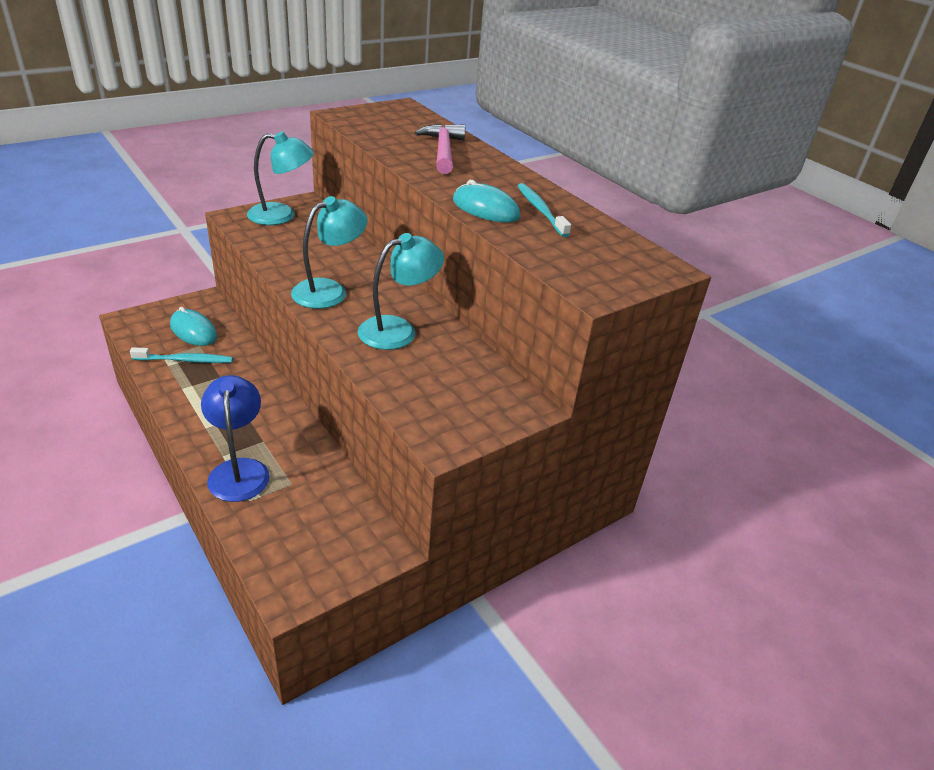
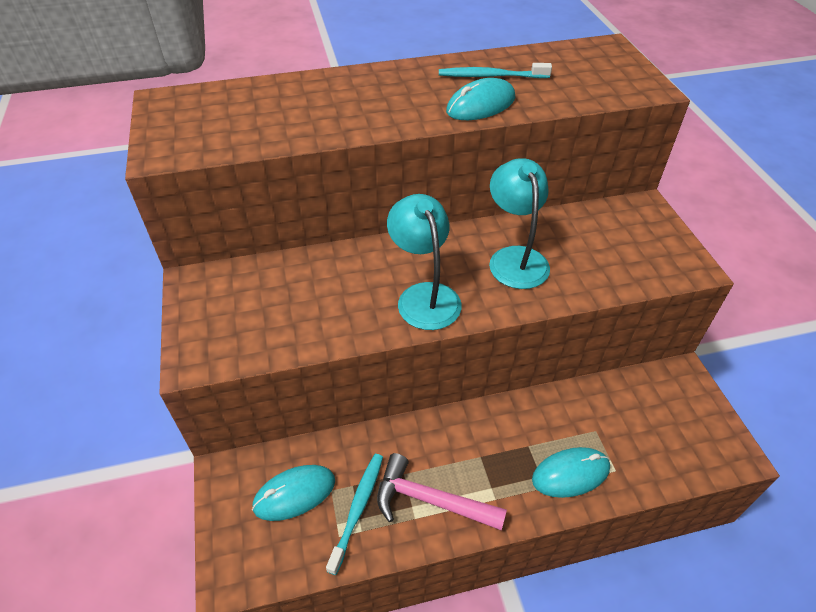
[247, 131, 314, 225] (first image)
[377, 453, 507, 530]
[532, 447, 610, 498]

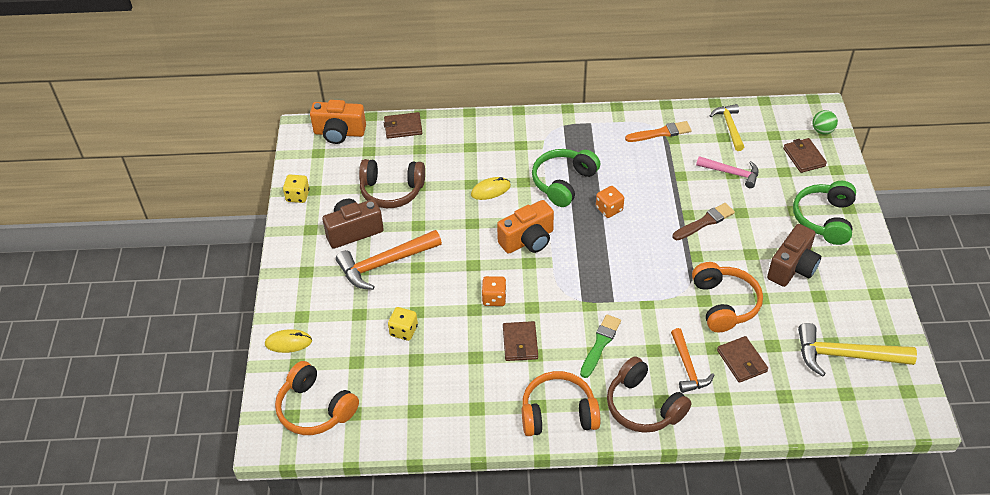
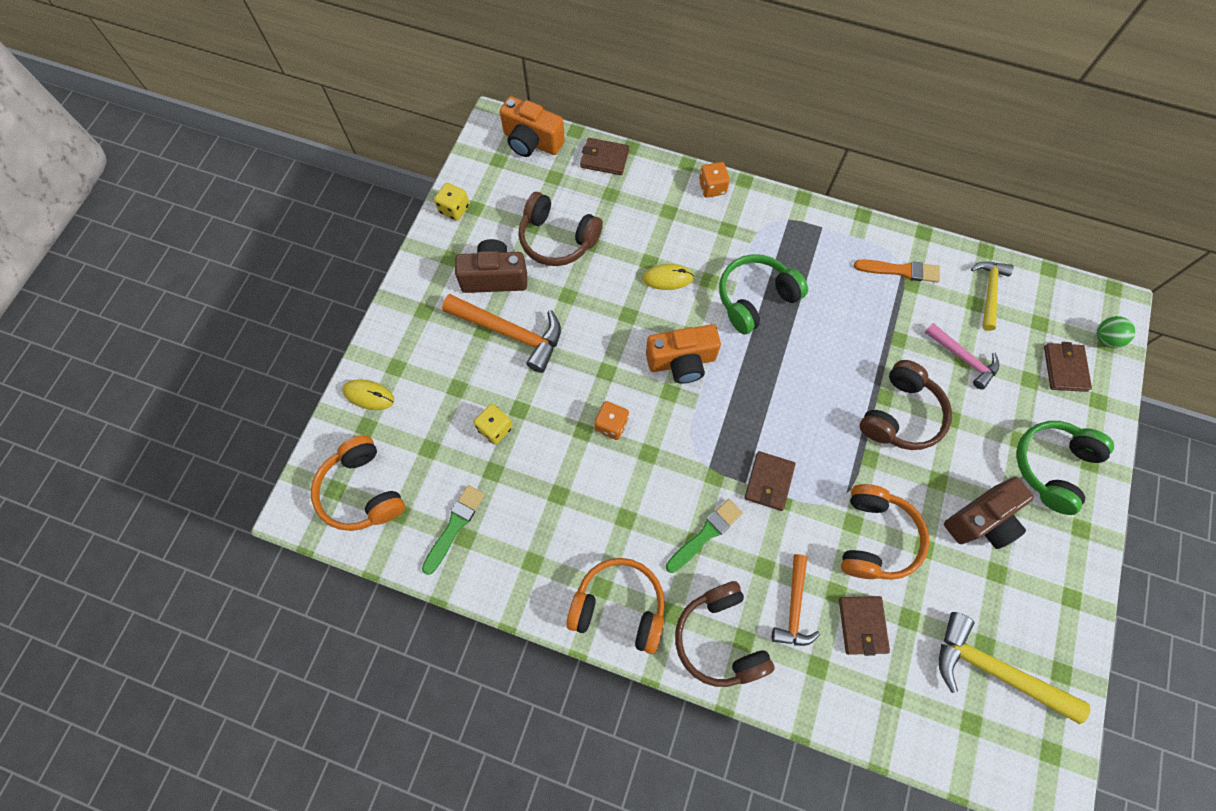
[422, 485, 485, 575]
[745, 451, 795, 511]
[699, 162, 730, 198]
[860, 360, 952, 450]
[442, 294, 561, 373]

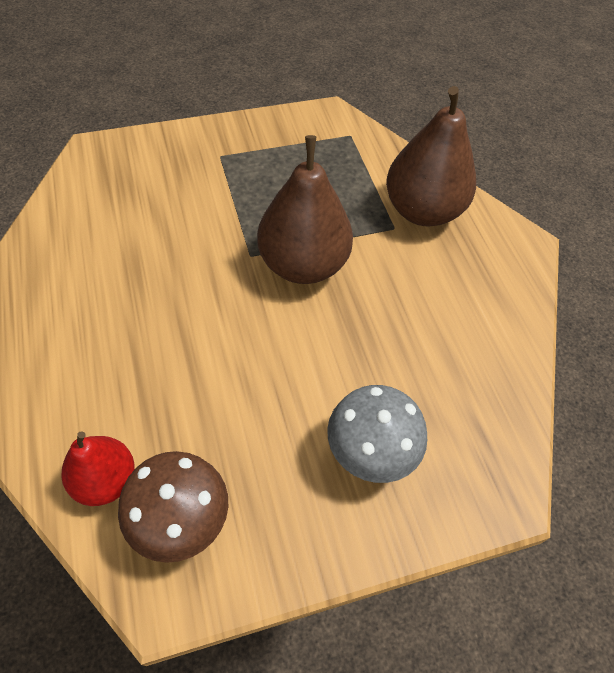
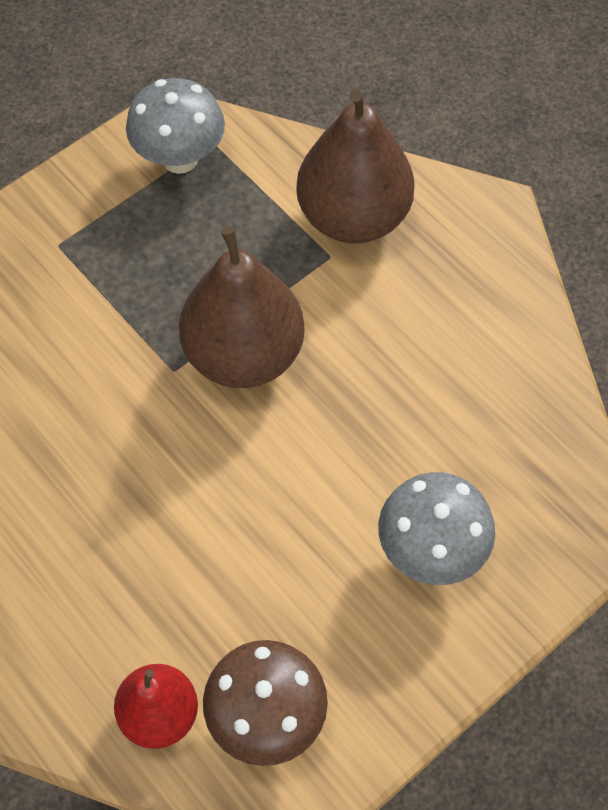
[126, 78, 225, 174]

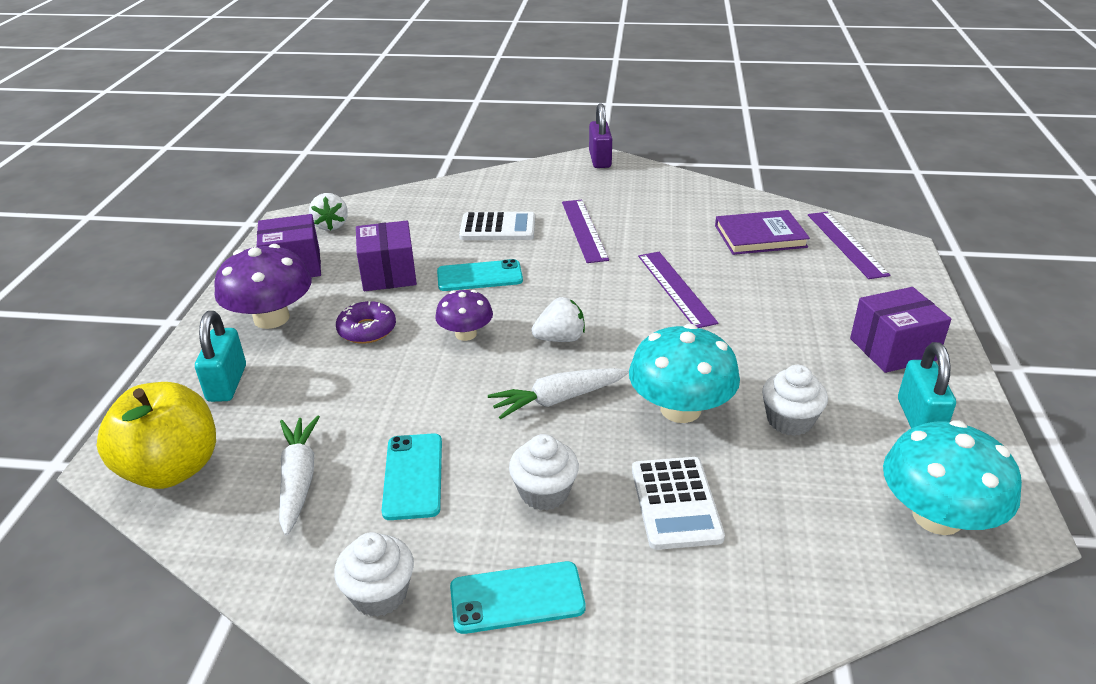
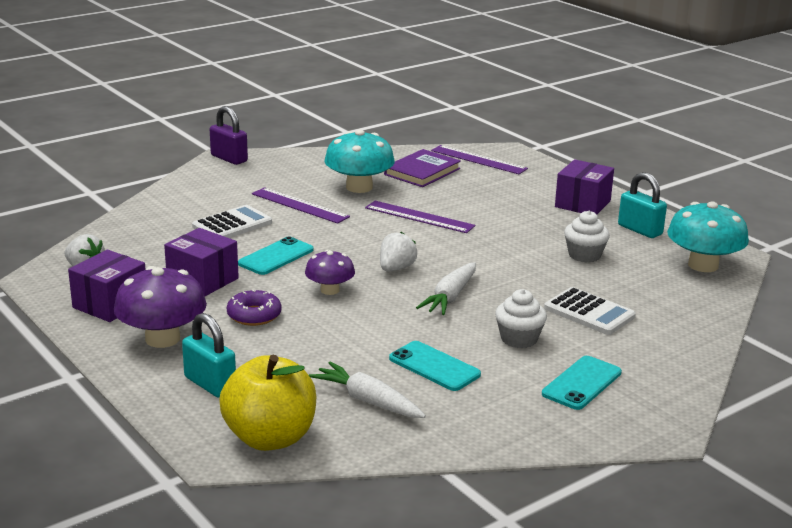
[334, 532, 414, 617] (first image)
[325, 130, 395, 193]

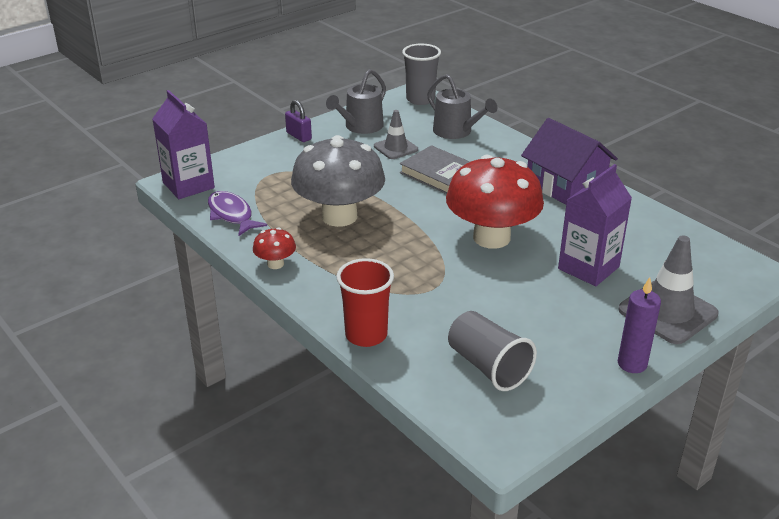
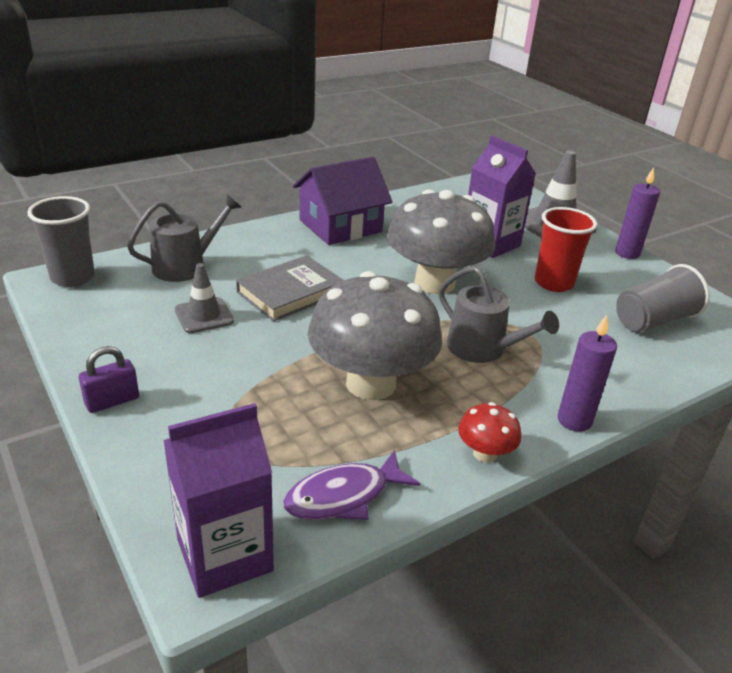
[558, 315, 617, 432]
[439, 266, 559, 363]
[535, 207, 597, 292]
[386, 189, 495, 294]

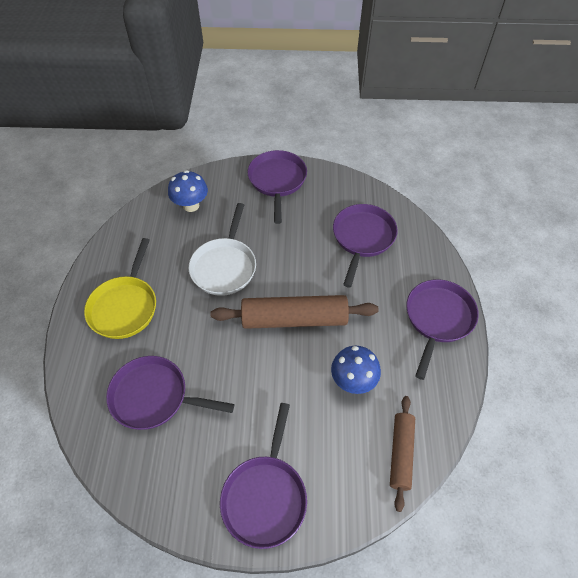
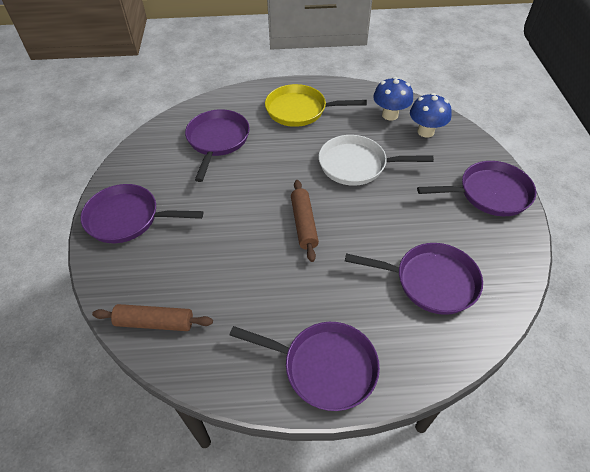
[373, 77, 413, 121]
[291, 180, 319, 262]

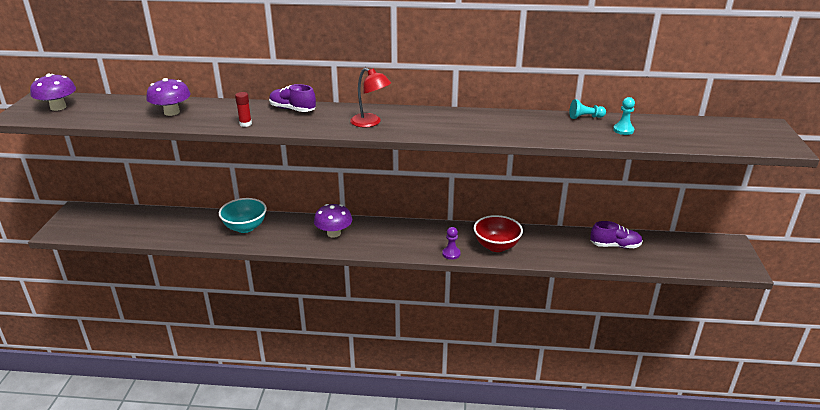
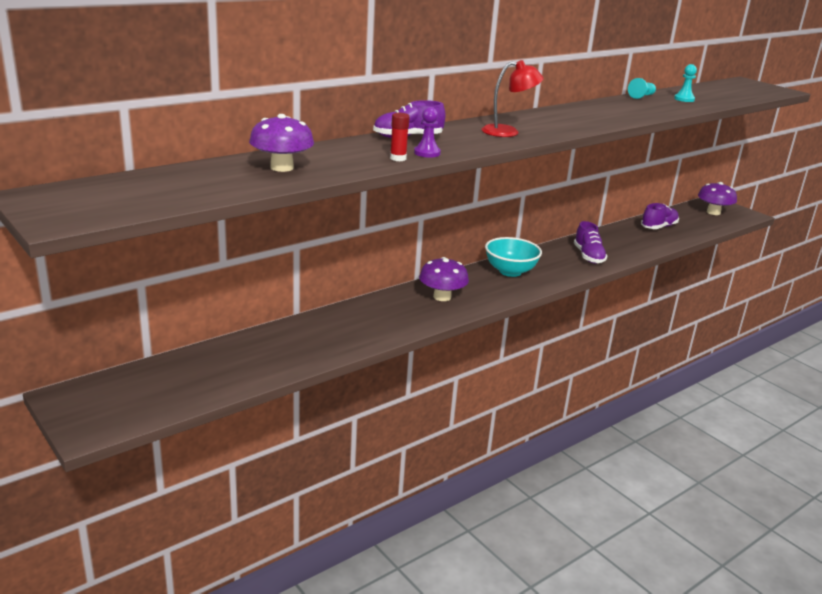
[698, 182, 737, 215]
[485, 237, 542, 277]
[414, 107, 441, 158]
[574, 221, 607, 264]

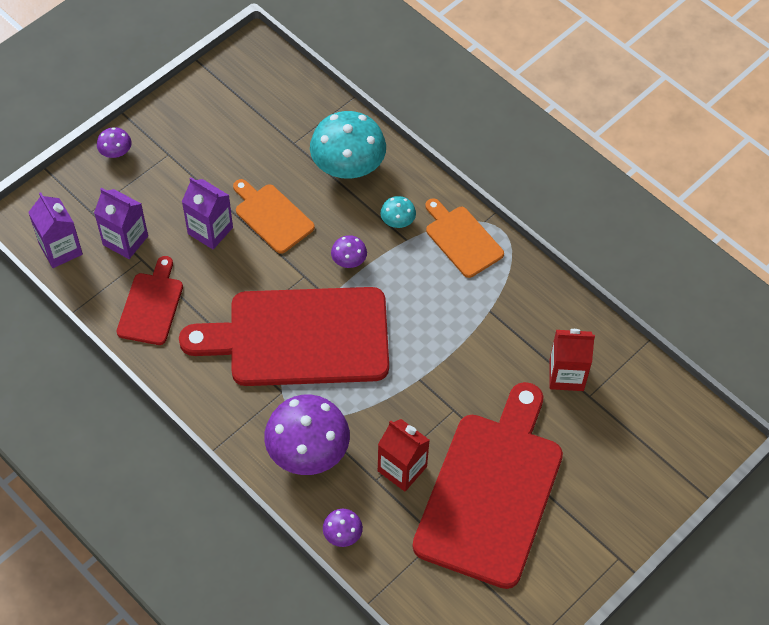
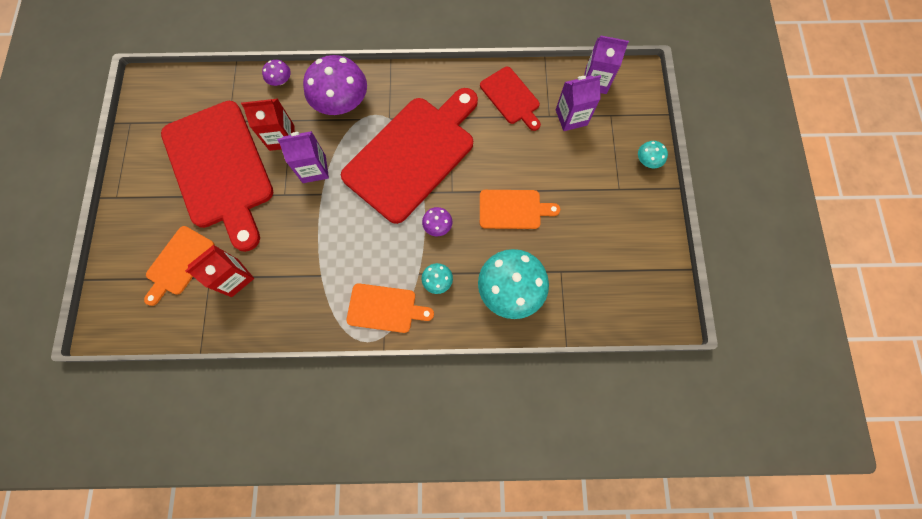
[144, 226, 215, 306]
[277, 131, 329, 183]
[638, 141, 668, 169]

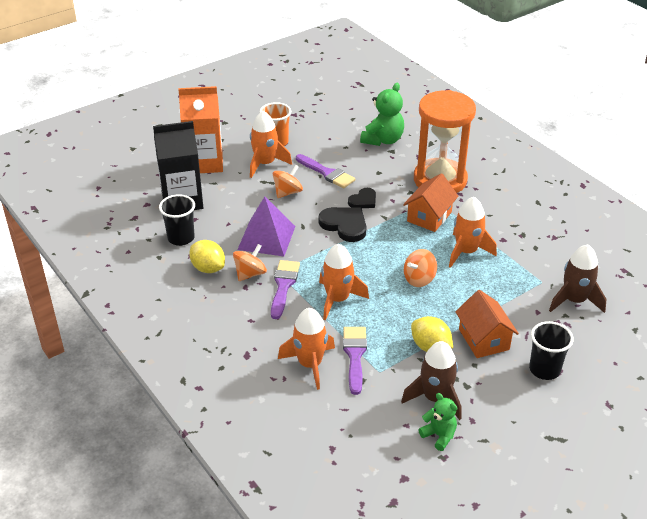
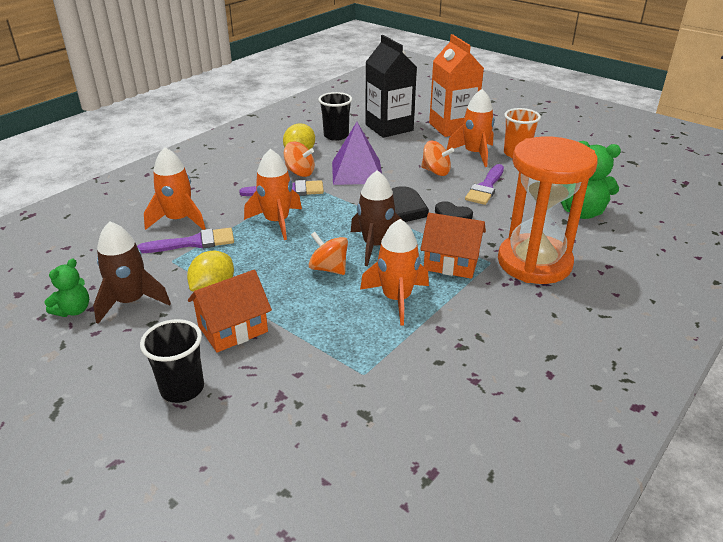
[351, 170, 402, 266]

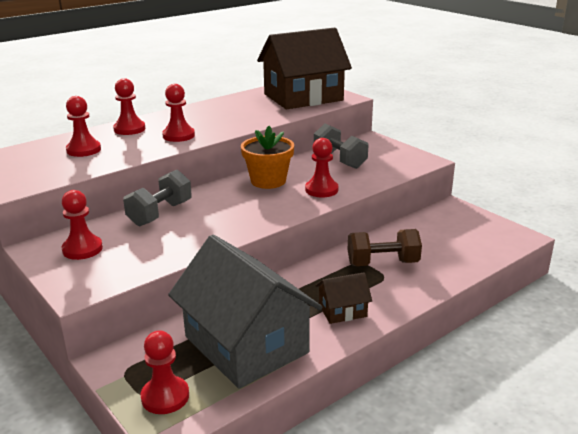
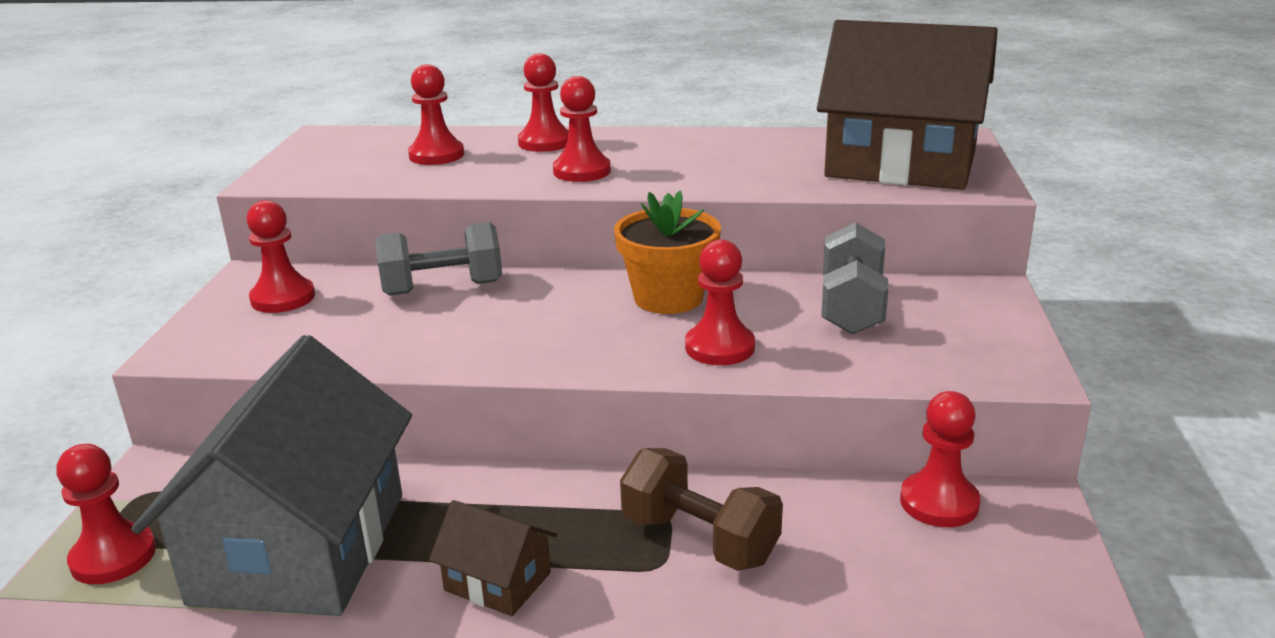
[900, 391, 980, 527]

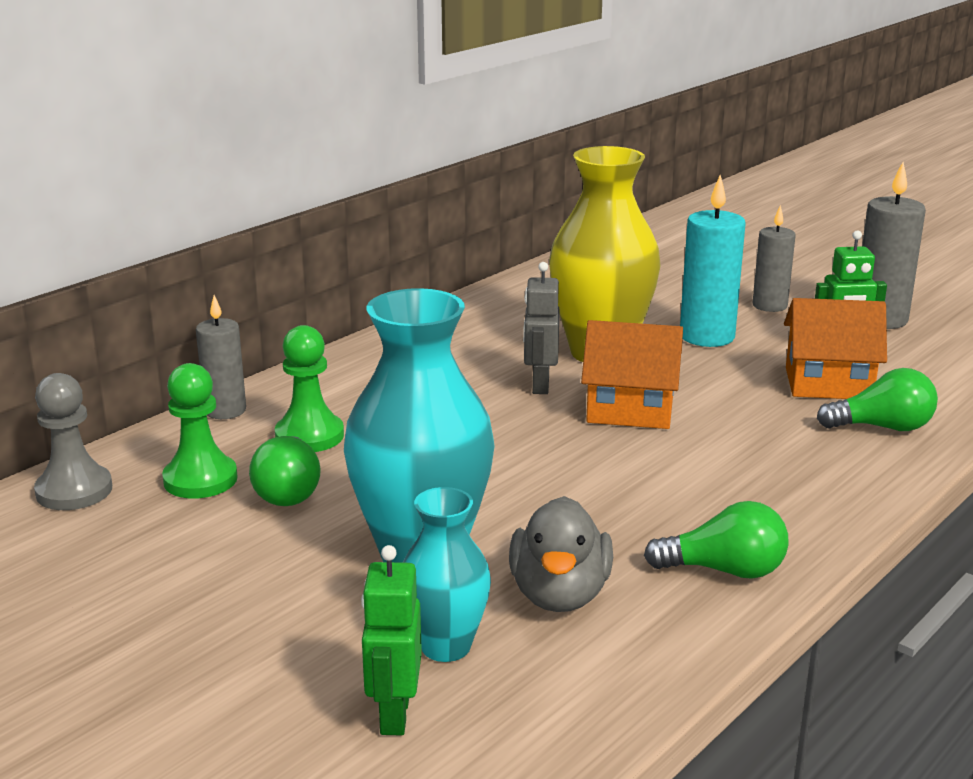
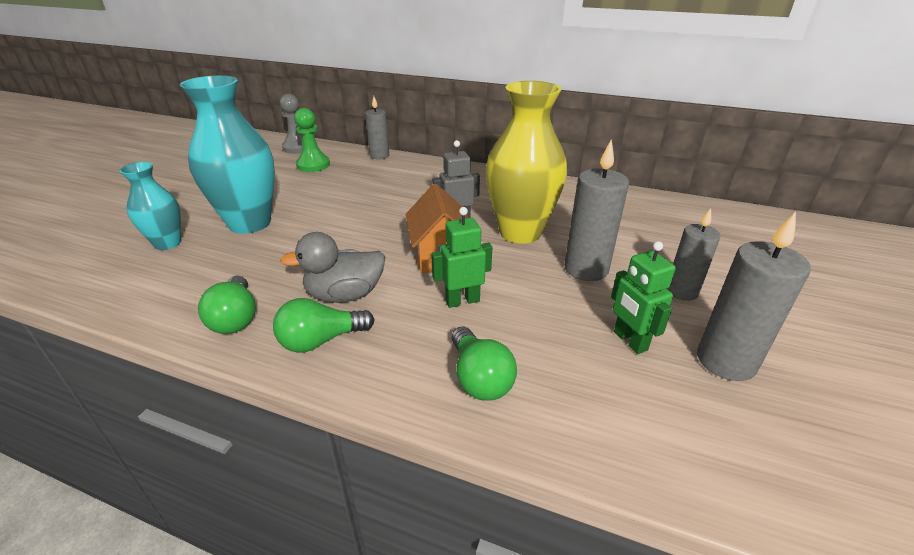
[275, 325, 344, 452] (first image)
[784, 298, 887, 399] (first image)
[273, 298, 375, 353]
[431, 207, 492, 308]
[280, 232, 386, 303]
[564, 140, 629, 281]

